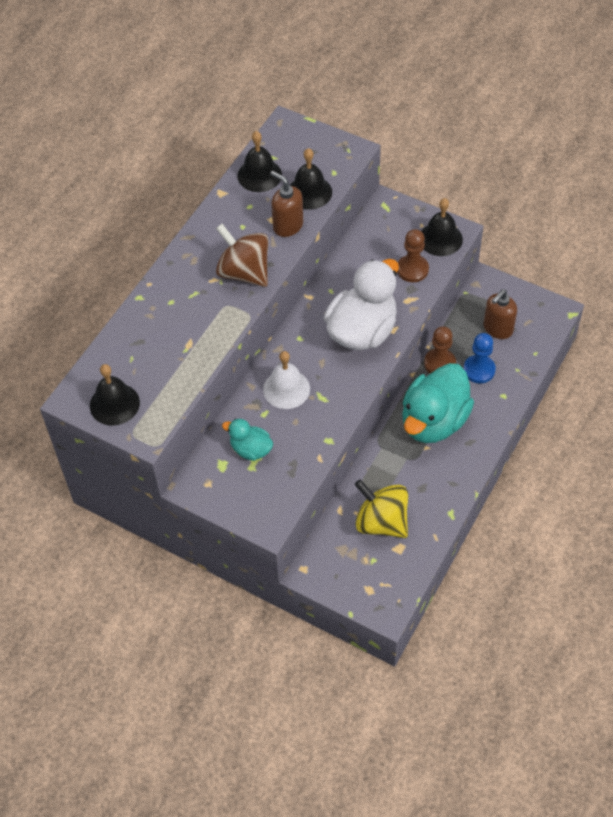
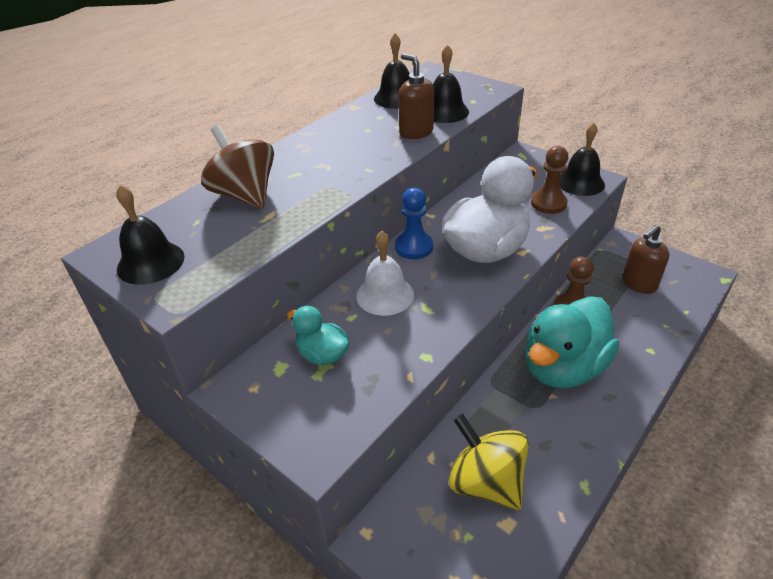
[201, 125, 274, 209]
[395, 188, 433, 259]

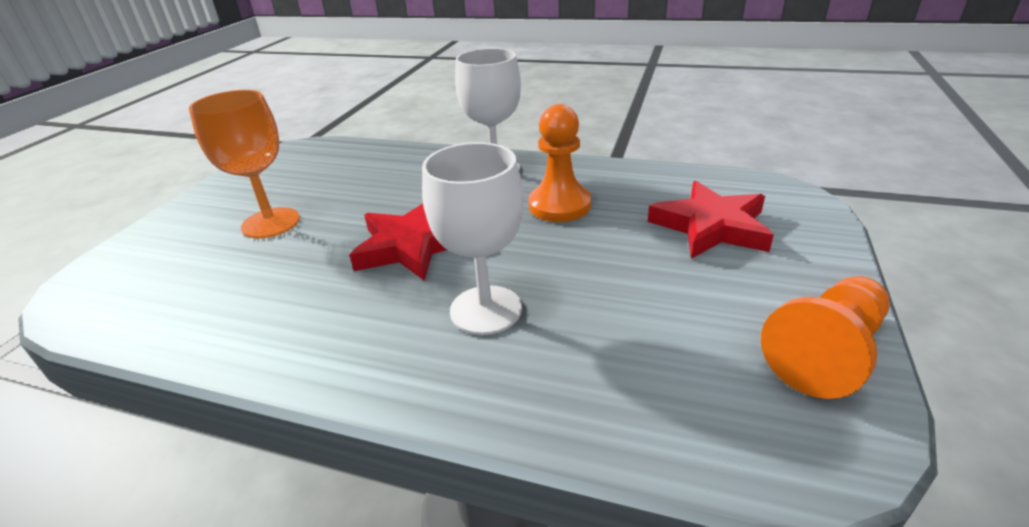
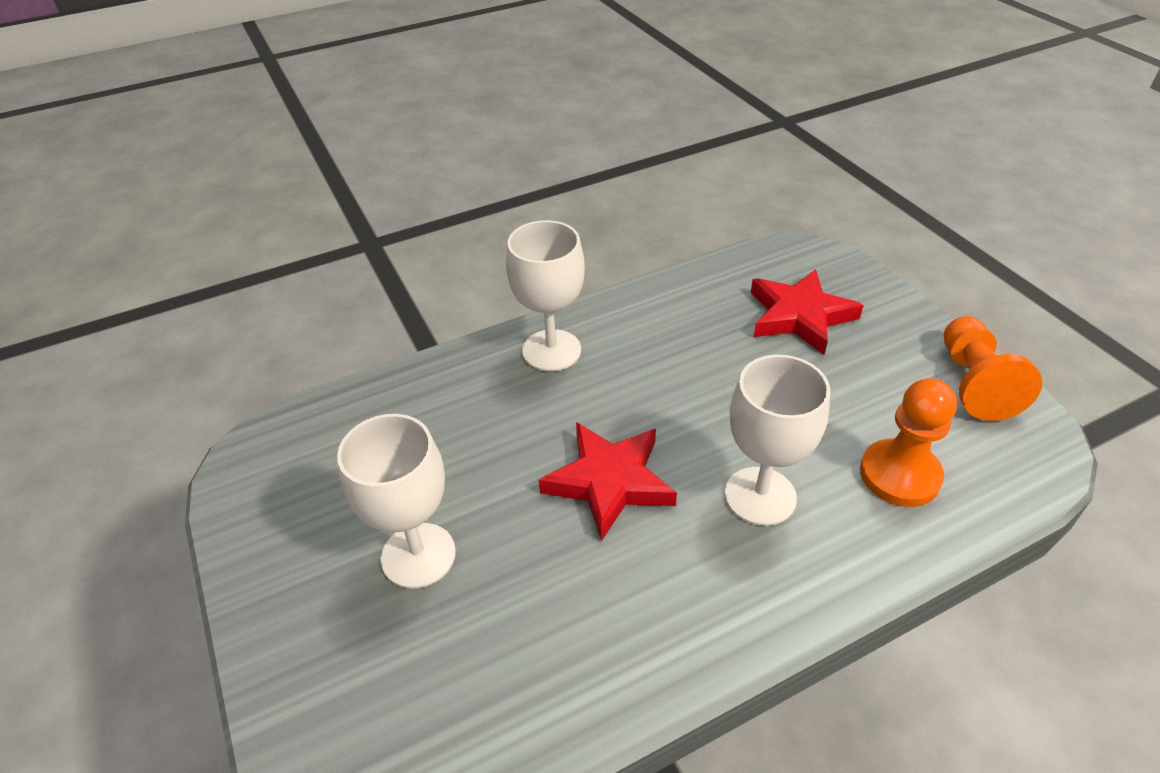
[860, 378, 957, 507]
[337, 414, 456, 589]

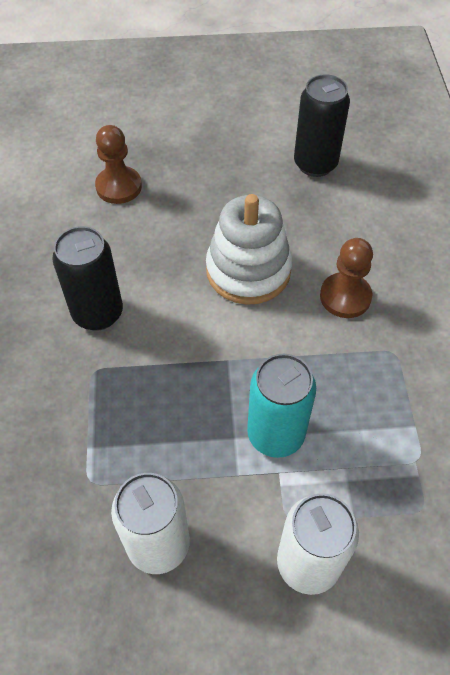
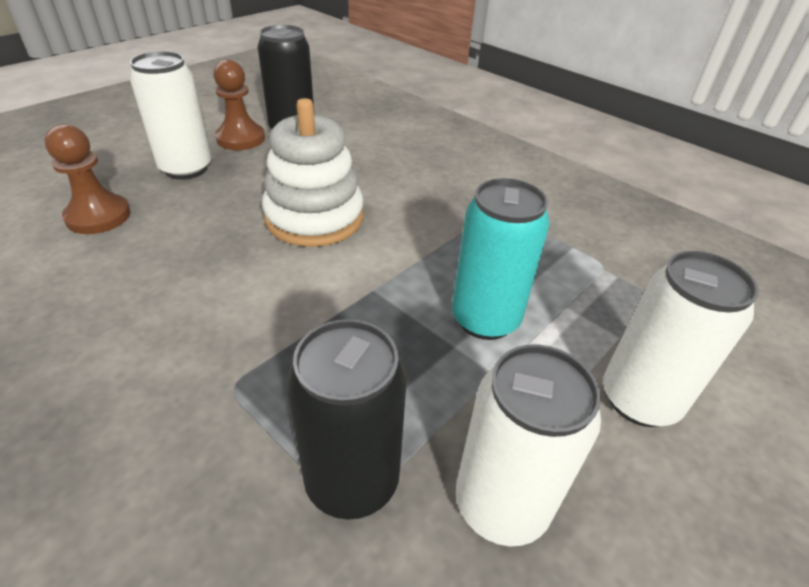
[130, 51, 211, 180]
[286, 319, 407, 520]
[213, 59, 265, 150]

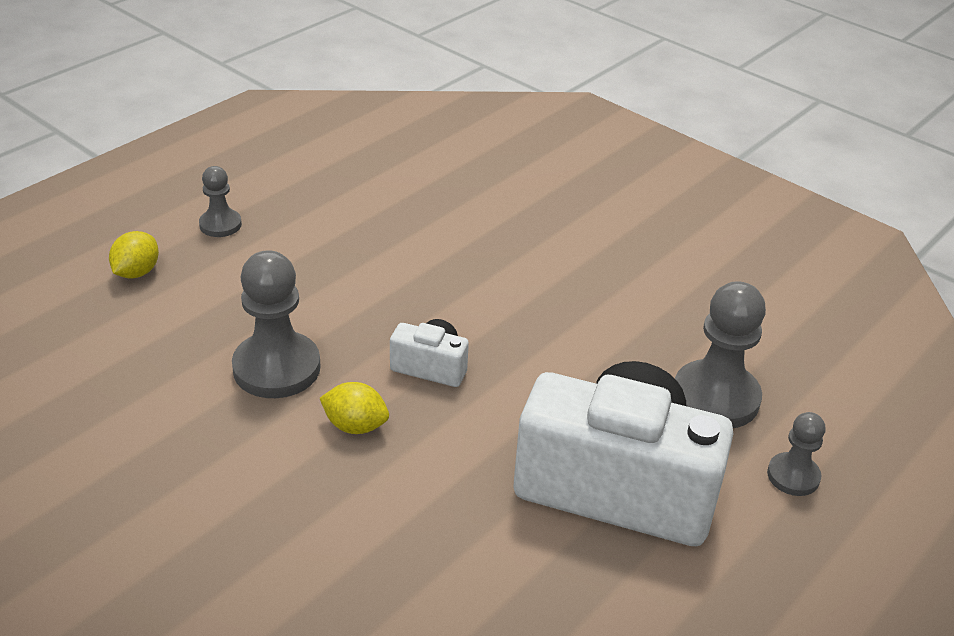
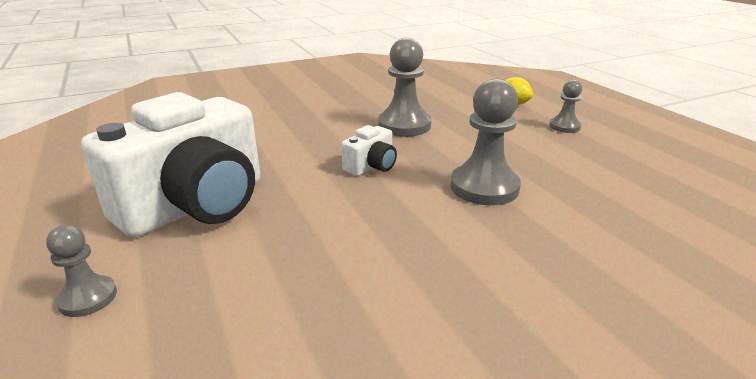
[320, 382, 389, 434] (first image)
[450, 79, 521, 205]

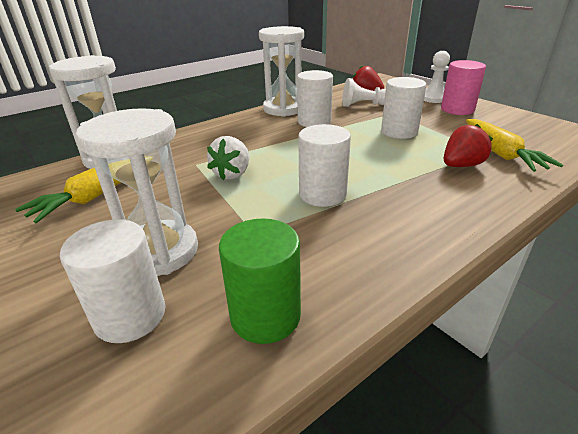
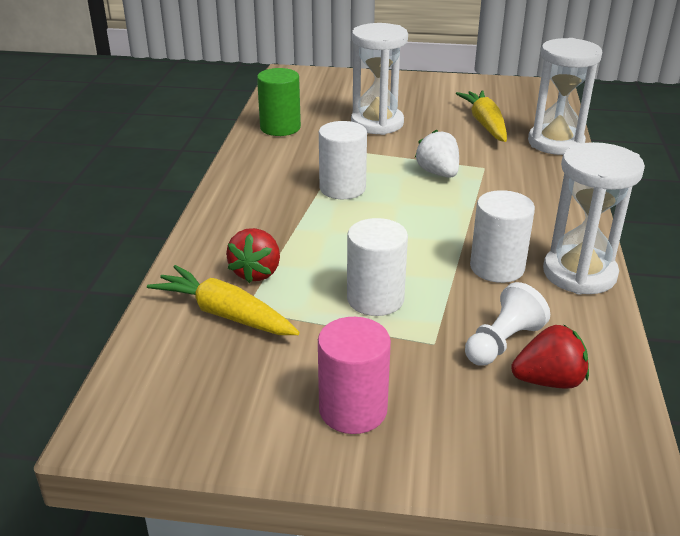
[60, 219, 165, 343] (first image)
[424, 51, 450, 103] (first image)

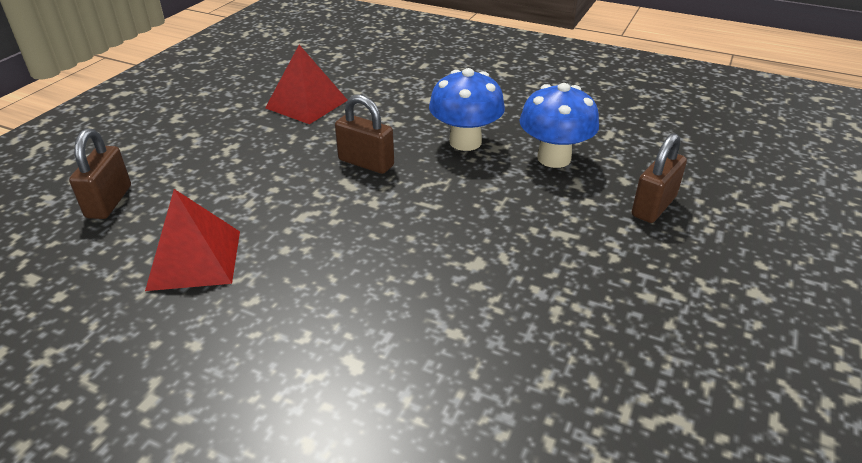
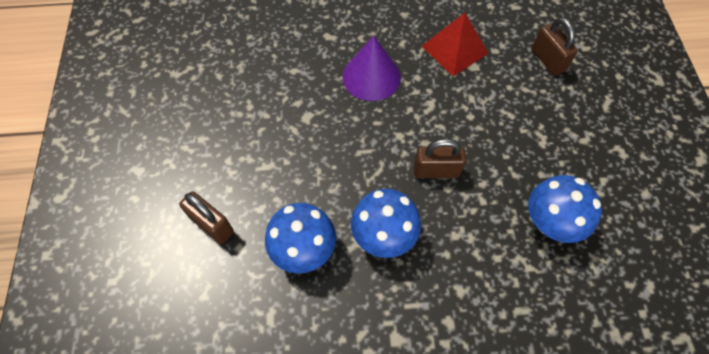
[343, 36, 401, 101]
[528, 175, 602, 243]
[179, 191, 234, 244]

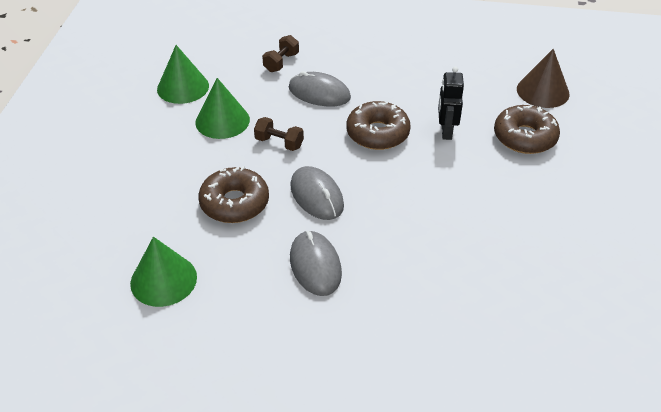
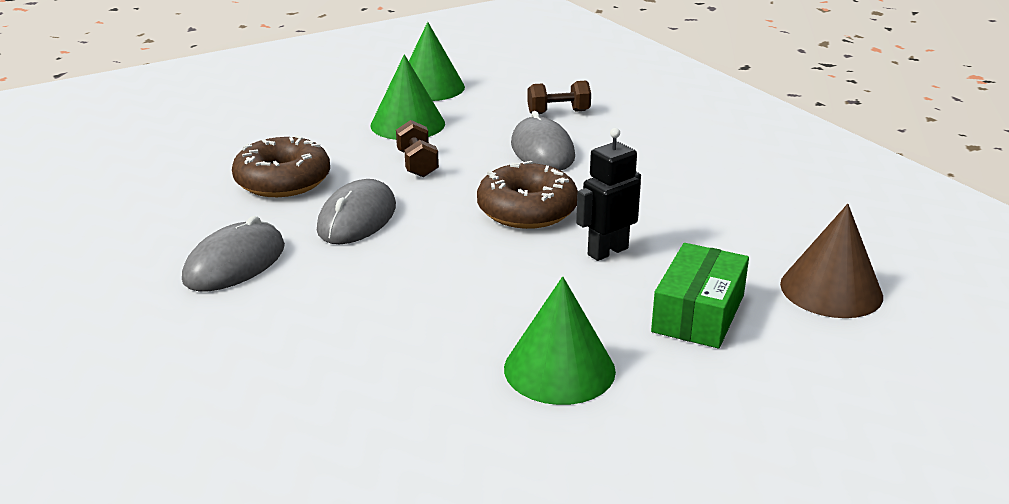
[504, 276, 616, 405]
[651, 243, 749, 349]

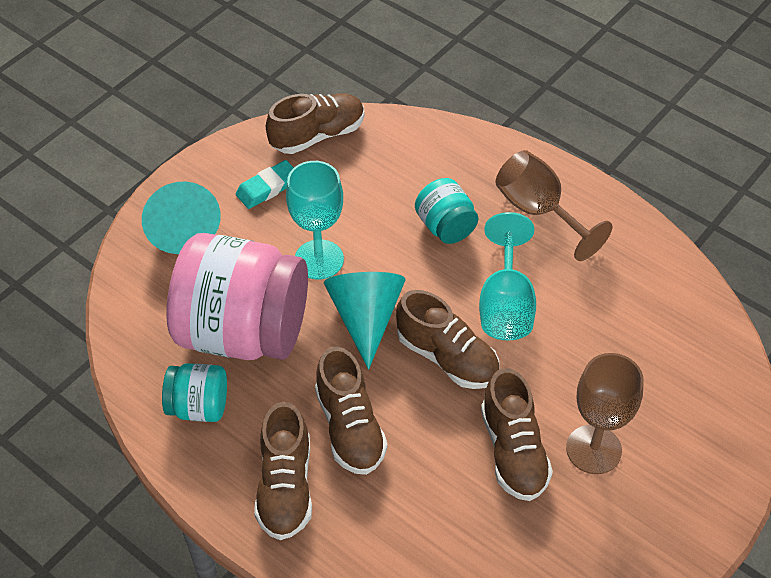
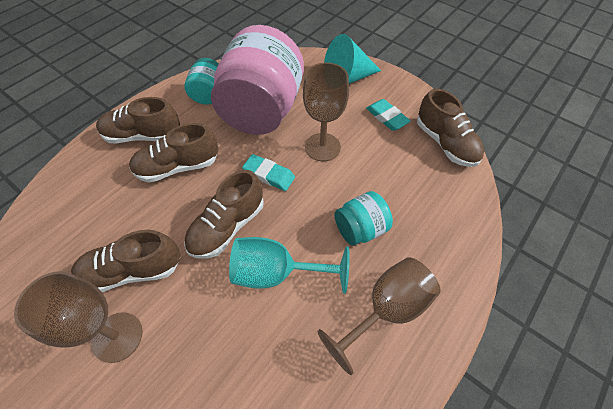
[242, 154, 295, 191]
[303, 63, 349, 161]

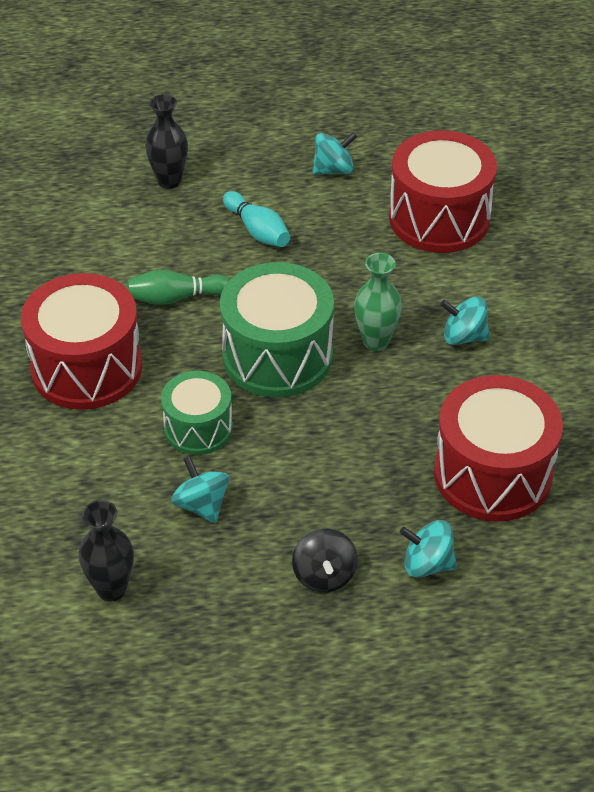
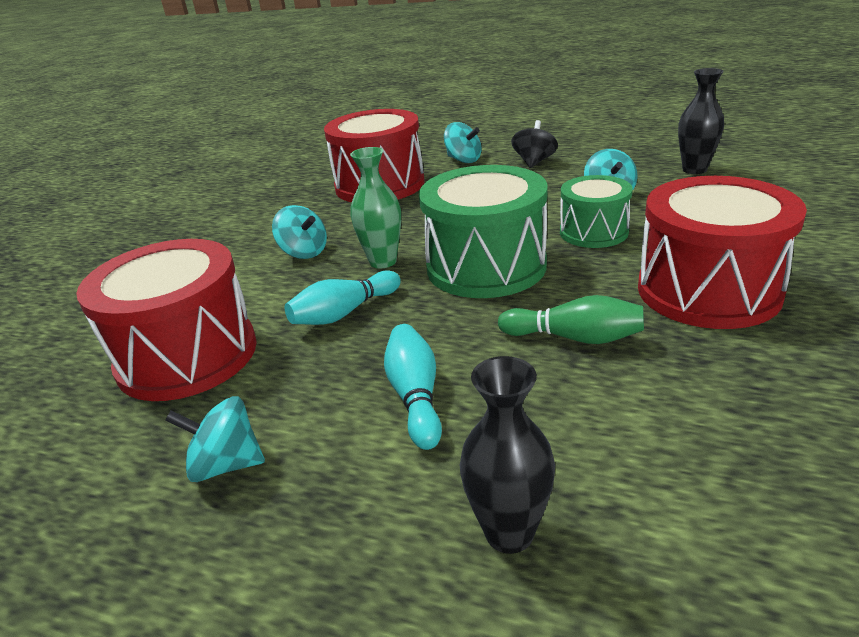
[285, 270, 401, 325]

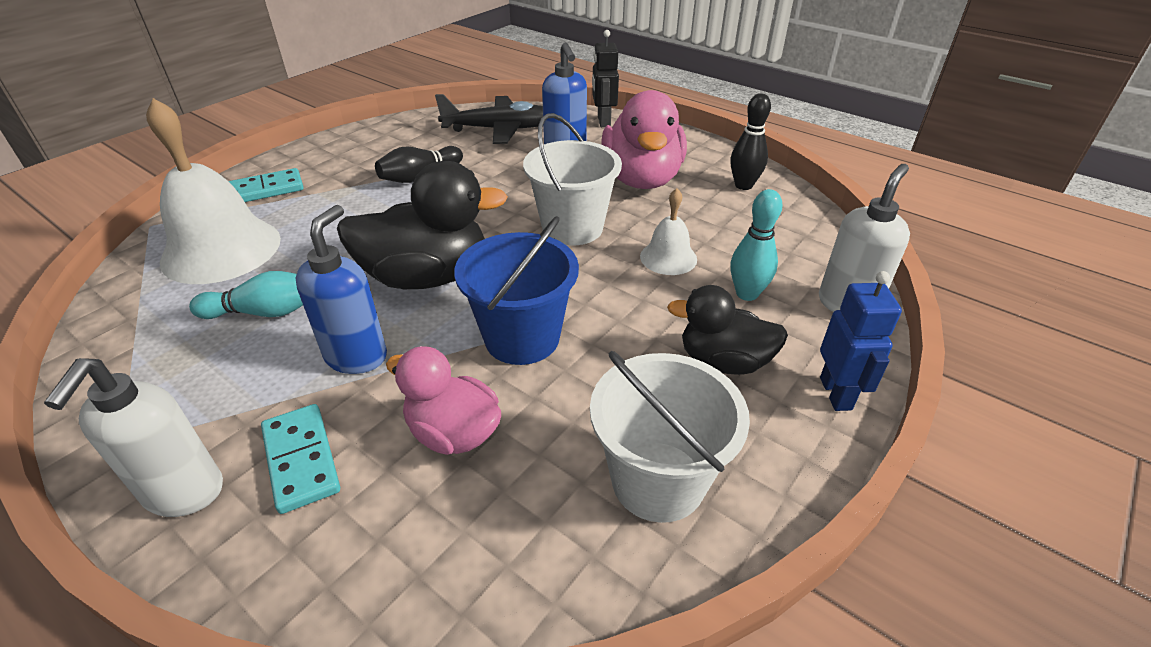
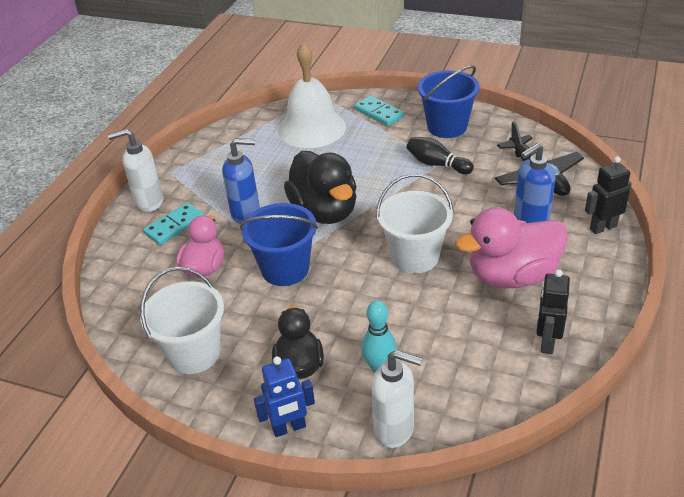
[189, 271, 303, 319] (first image)
[640, 188, 697, 275] (first image)
[418, 65, 480, 138]
[536, 269, 570, 354]

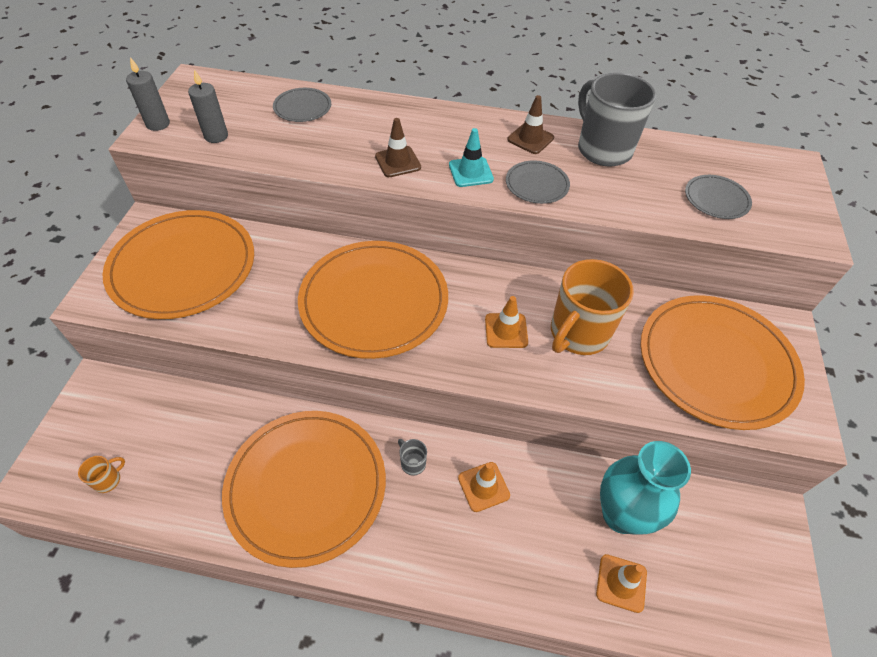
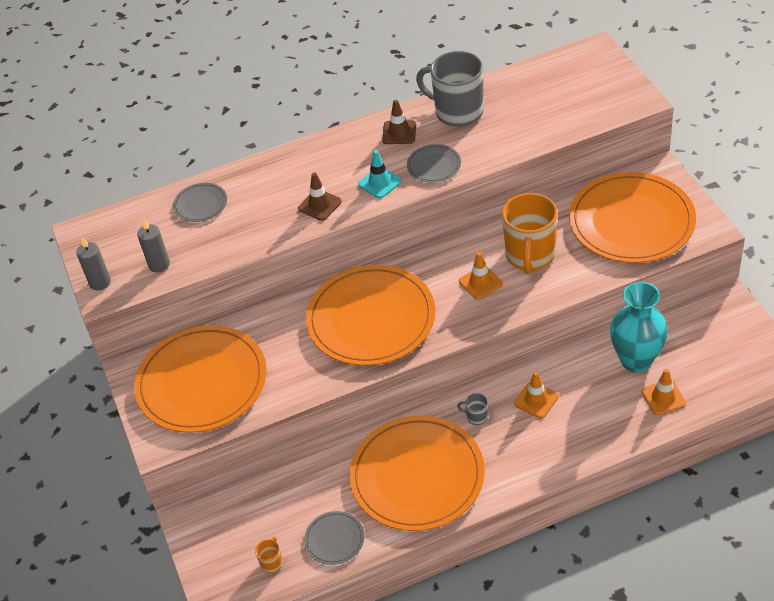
[304, 511, 364, 565]

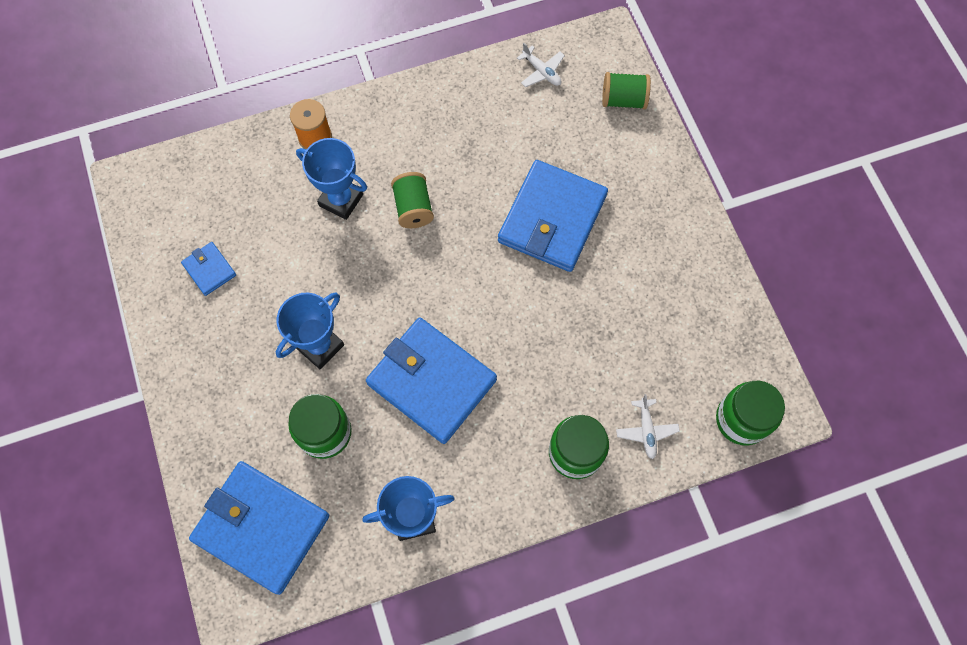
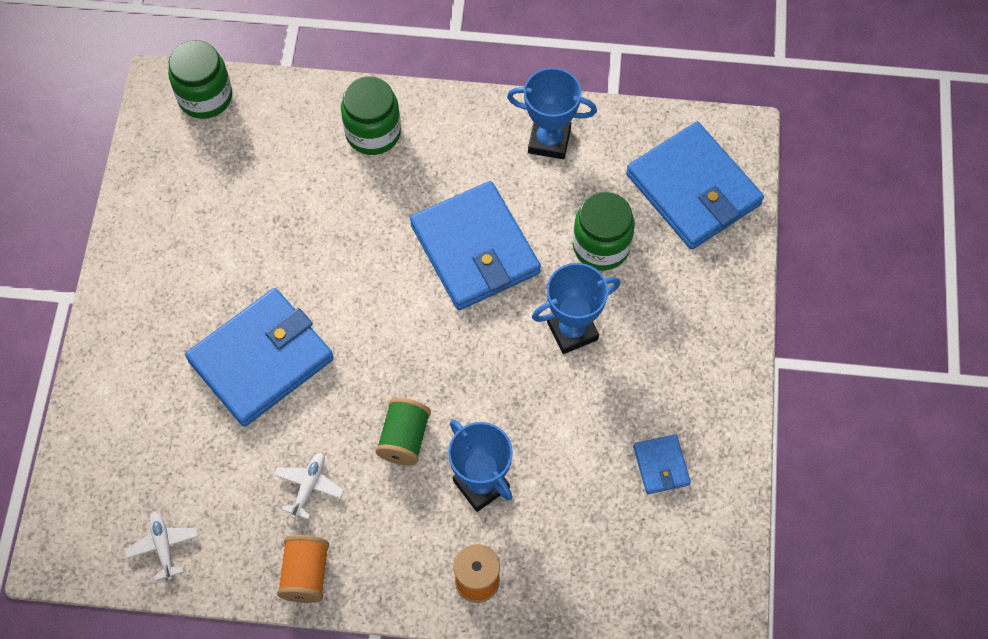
[602, 72, 651, 109] (first image)
[277, 535, 329, 603]
[274, 453, 344, 520]

